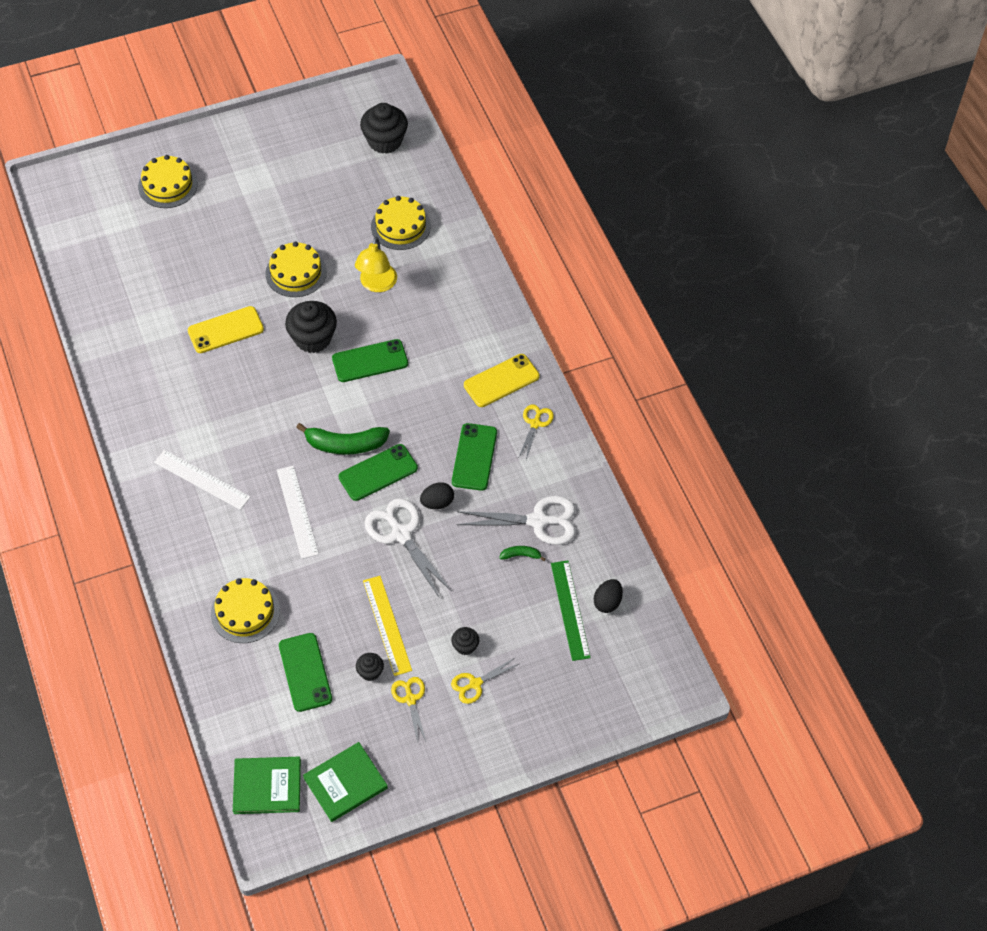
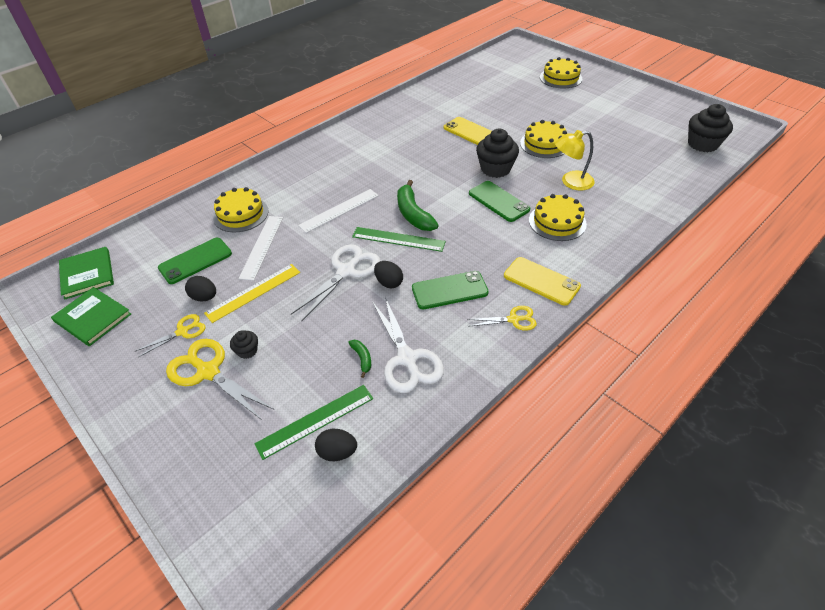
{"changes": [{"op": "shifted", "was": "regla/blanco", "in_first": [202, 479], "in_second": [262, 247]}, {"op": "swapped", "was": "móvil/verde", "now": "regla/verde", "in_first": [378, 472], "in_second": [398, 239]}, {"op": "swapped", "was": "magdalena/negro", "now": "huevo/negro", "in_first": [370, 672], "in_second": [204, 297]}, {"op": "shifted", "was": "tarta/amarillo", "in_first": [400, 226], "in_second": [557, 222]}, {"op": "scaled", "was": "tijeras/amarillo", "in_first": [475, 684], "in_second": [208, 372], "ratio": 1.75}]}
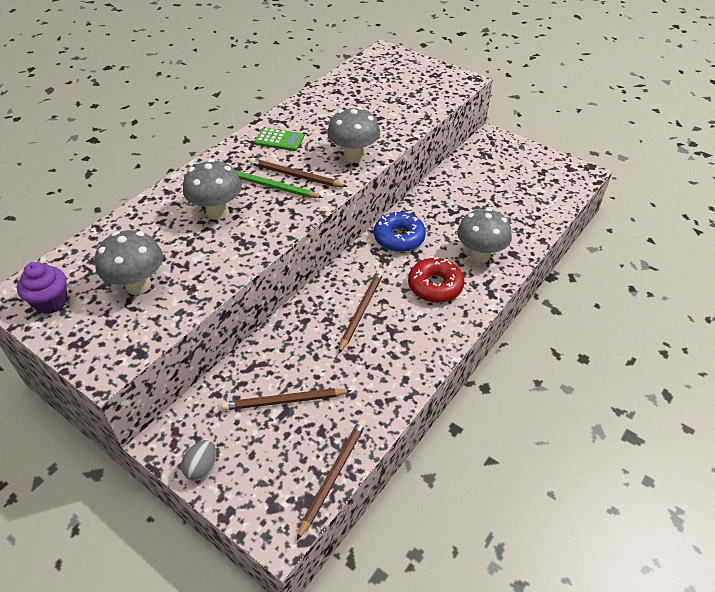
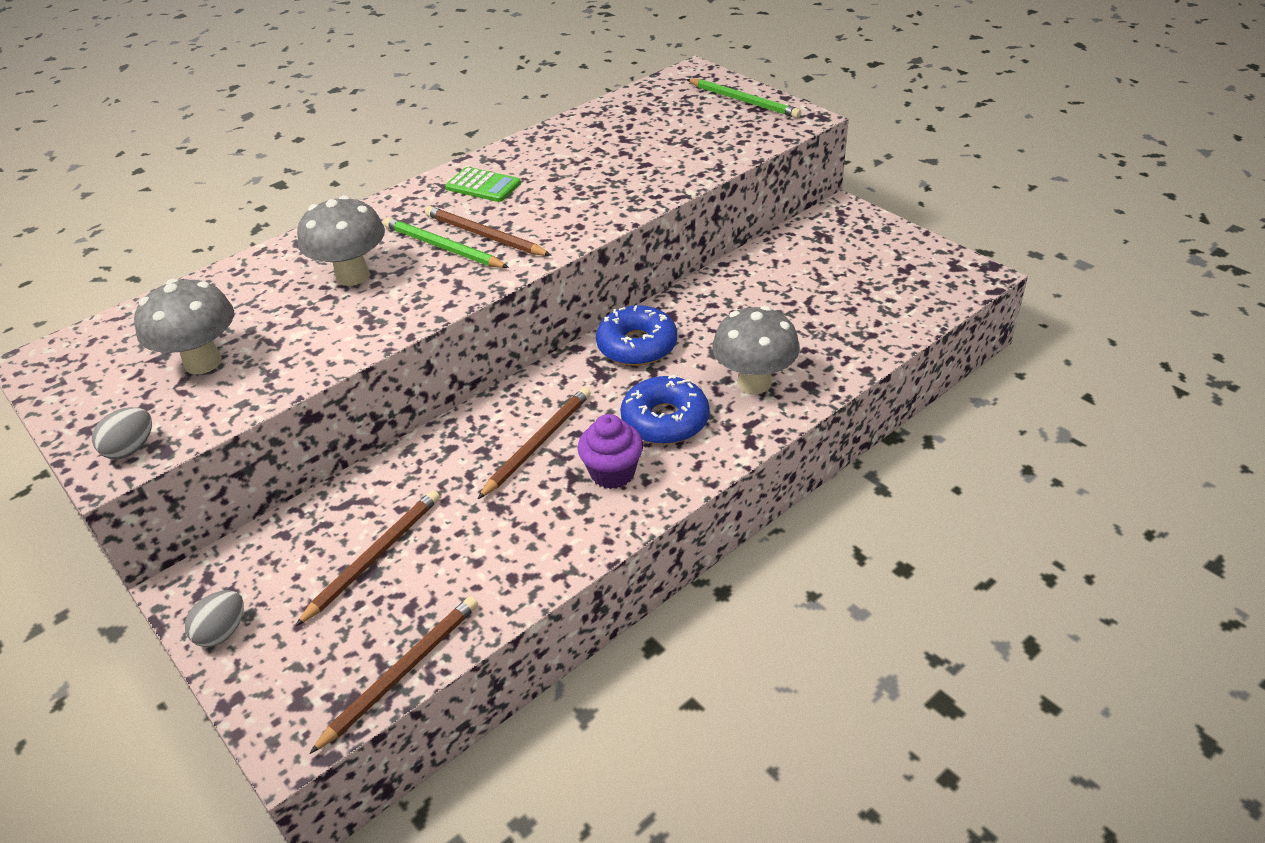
{"changes": [{"op": "shifted", "was": "magdalena/morado", "in_first": [51, 302], "in_second": [612, 473]}, {"op": "rotated", "was": "lápiz/marrón", "in_first": [284, 401], "in_second": [374, 557], "clockwise": 120}, {"op": "gone", "was": "seta/gris", "in_first": [353, 156]}, {"op": "repainted", "was": "rosquilla/rojo", "now": "rosquilla/azul", "in_first": [435, 286], "in_second": [665, 420]}, {"op": "new", "now": "huevo/gris", "in_second": [131, 449]}, {"op": "new", "now": "lápiz/verde", "in_second": [744, 101]}]}
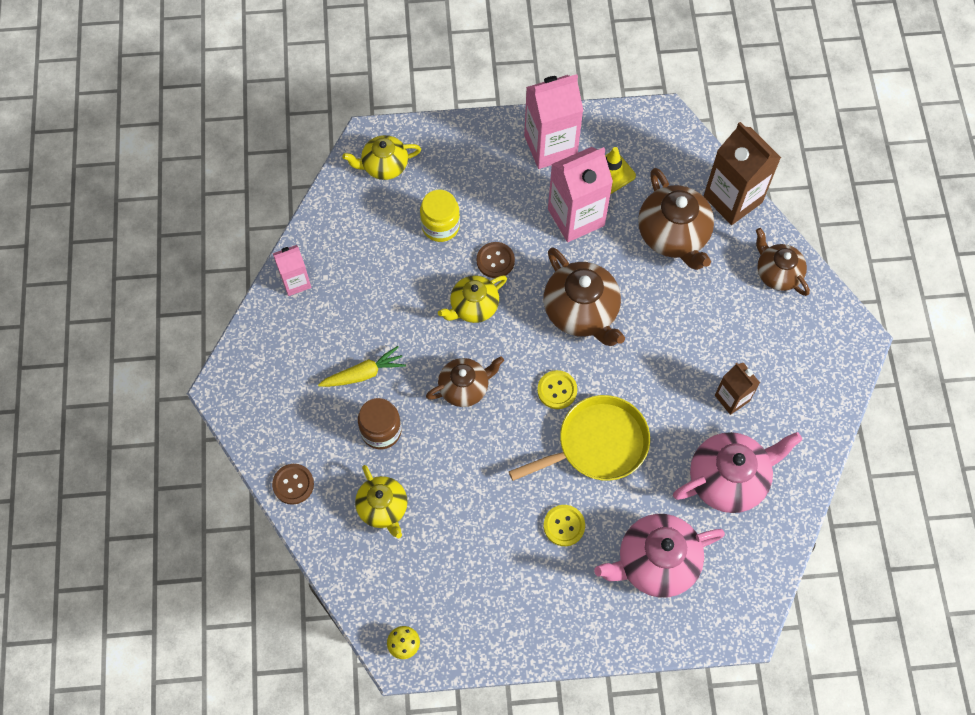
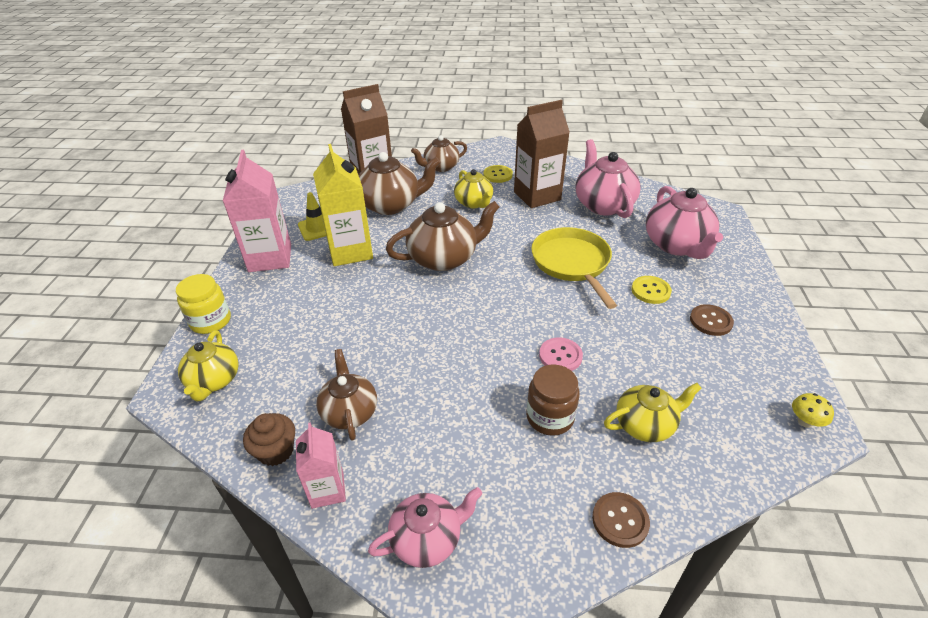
{"changes": [{"op": "gone", "was": "zanahoria/amarillo", "in_first": [363, 374]}, {"op": "shifted", "was": "tarro/amarillo", "in_first": [440, 226], "in_second": [211, 321]}, {"op": "shifted", "was": "tetera/marrón", "in_first": [465, 387], "in_second": [349, 411]}, {"op": "shifted", "was": "tetera/amarillo", "in_first": [473, 307], "in_second": [474, 203]}, {"op": "shifted", "was": "botón/marrón", "in_first": [495, 260], "in_second": [710, 321]}, {"op": "shifted", "was": "botón/amarillo", "in_first": [557, 390], "in_second": [497, 175]}, {"op": "repainted", "was": "cartón de leche/rosa", "now": "cartón de leche/amarillo", "in_first": [576, 217], "in_second": [350, 251]}, {"op": "scaled", "was": "cartón de leche/marrón", "in_first": [732, 398], "in_second": [537, 196], "ratio": 1.78}, {"op": "new", "now": "magdalena/marrón", "in_second": [276, 451]}, {"op": "new", "now": "tetera/rosa", "in_second": [427, 539]}, {"op": "new", "now": "botón/rosa", "in_second": [560, 356]}]}
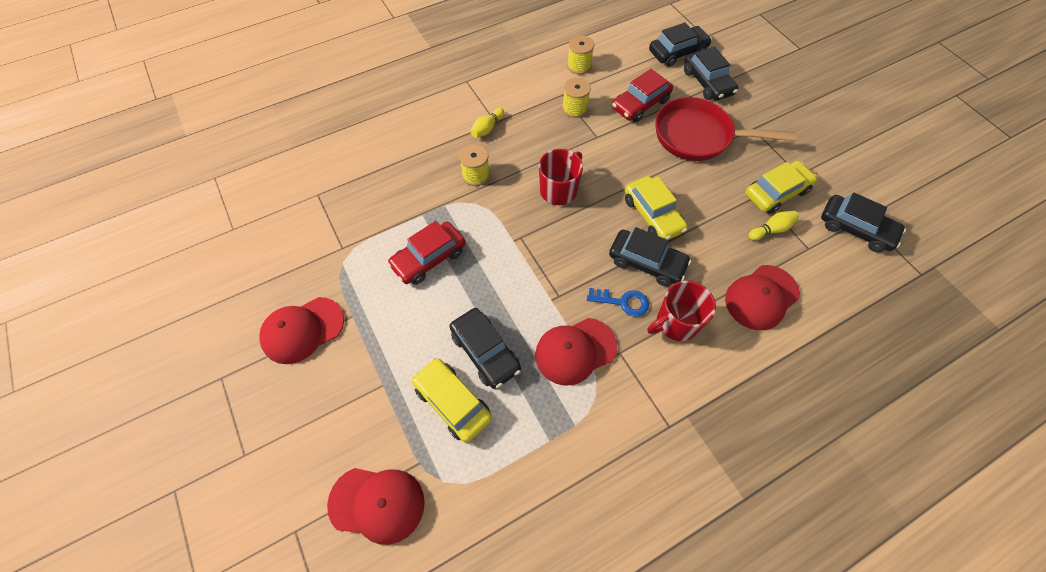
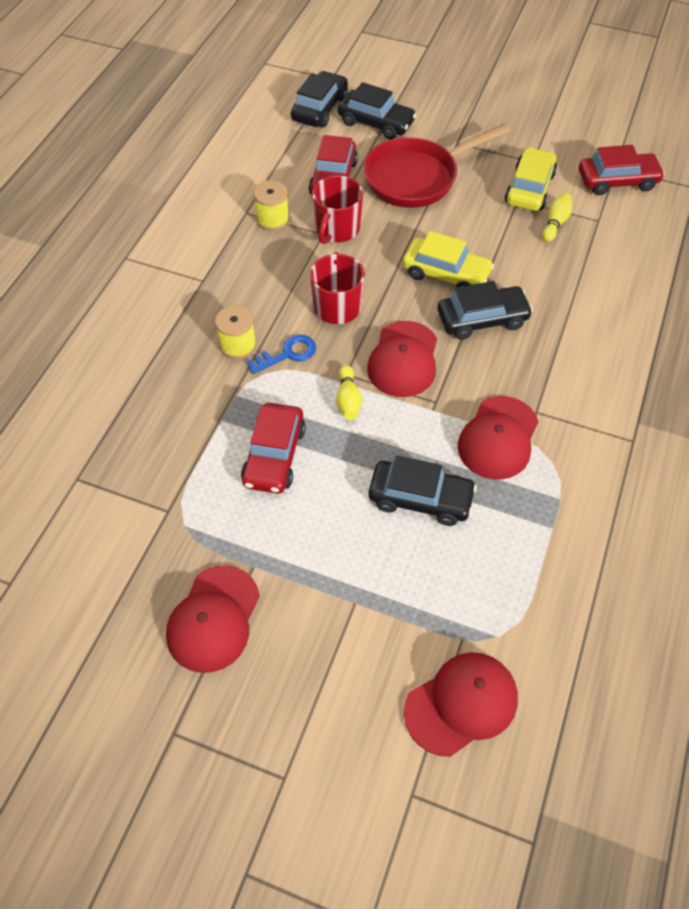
{"changes": [{"op": "gone", "was": "coche/amarillo", "in_first": [452, 402]}, {"op": "shifted", "was": "bolo/amarillo", "in_first": [487, 128], "in_second": [348, 400]}, {"op": "gone", "was": "carrete/amarillo", "in_first": [579, 66]}, {"op": "shifted", "was": "llave/azul", "in_first": [623, 302], "in_second": [288, 354]}, {"op": "shifted", "was": "taza/rojo", "in_first": [676, 322], "in_second": [337, 229]}, {"op": "shifted", "was": "gorra/rojo", "in_first": [761, 297], "in_second": [403, 359]}, {"op": "repainted", "was": "coche/negro", "now": "coche/rojo", "in_first": [855, 229], "in_second": [617, 181]}]}
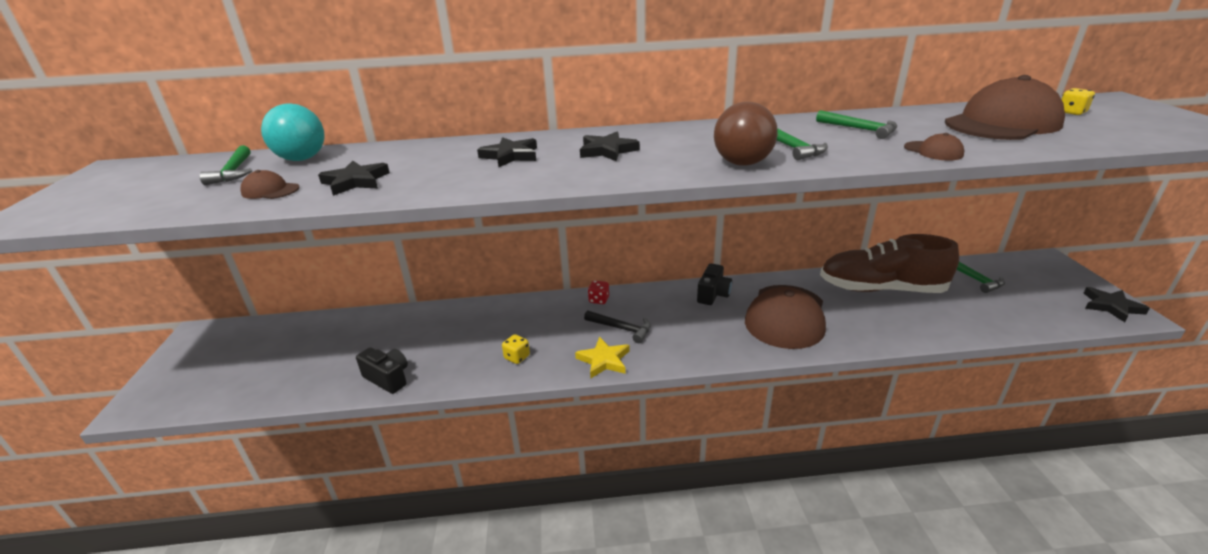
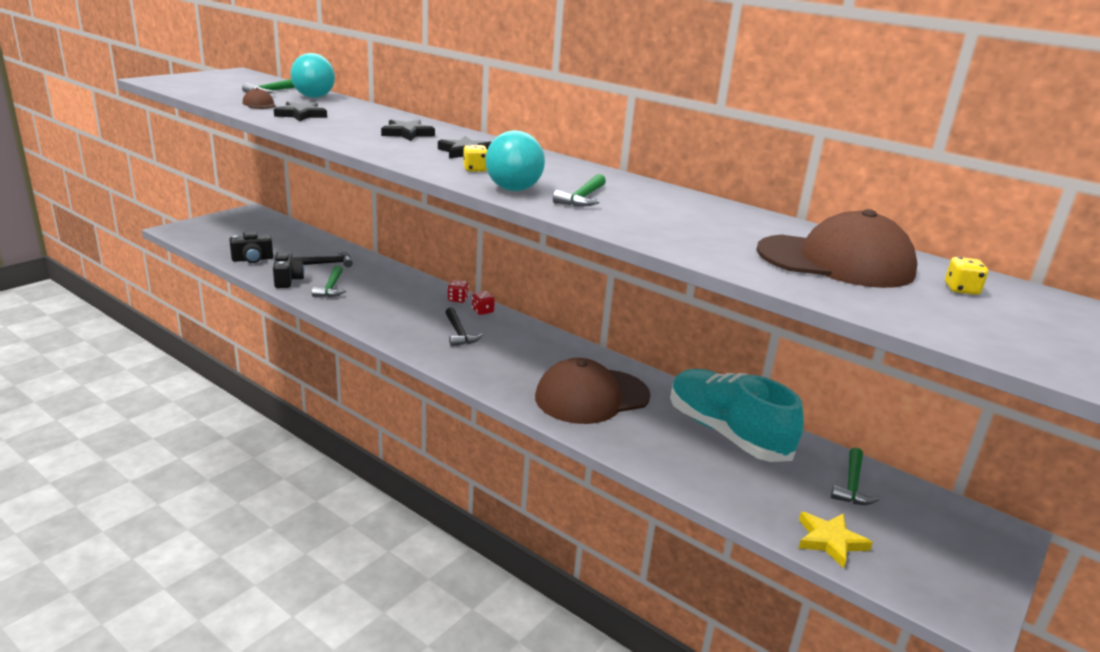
{"changes": [{"op": "shifted", "was": "dado/amarillo", "in_first": [517, 357], "in_second": [475, 169]}, {"op": "shifted", "was": "estrella/amarillo", "in_first": [604, 360], "in_second": [830, 541]}, {"op": "shifted", "was": "cámara/negro", "in_first": [713, 294], "in_second": [252, 259]}, {"op": "repainted", "was": "pelota/marrón", "now": "pelota/turquesa", "in_first": [742, 163], "in_second": [513, 189]}, {"op": "shifted", "was": "martillo/verde", "in_first": [860, 129], "in_second": [331, 288]}, {"op": "repainted", "was": "zapato/marrón", "now": "zapato/turquesa", "in_first": [881, 289], "in_second": [726, 433]}, {"op": "gone", "was": "gorra/marrón", "in_first": [933, 151]}, {"op": "gone", "was": "estrella/negro", "in_first": [1111, 306]}, {"op": "new", "now": "martillo/negro", "in_second": [326, 263]}, {"op": "new", "now": "dado/rojo", "in_second": [457, 299]}]}
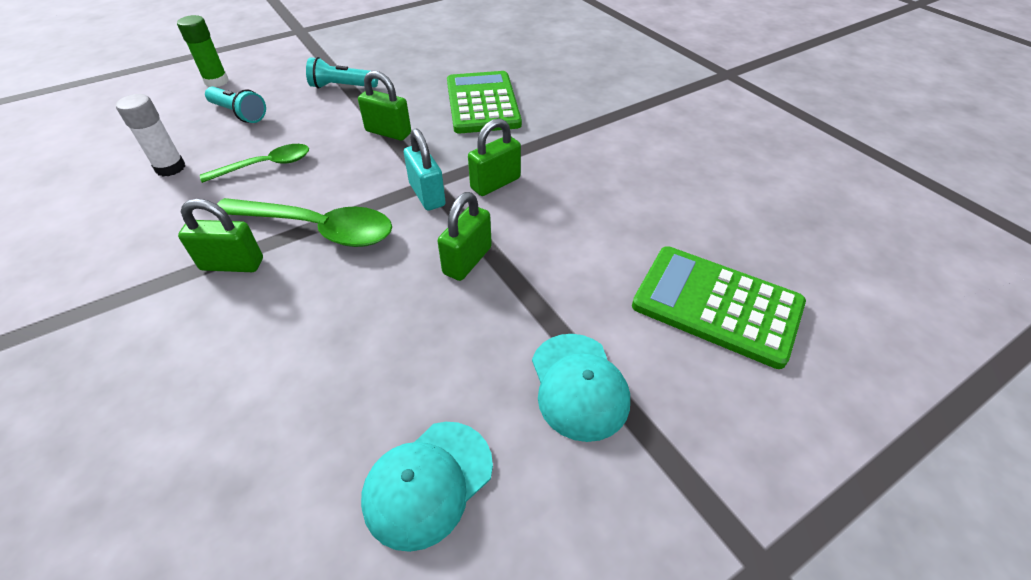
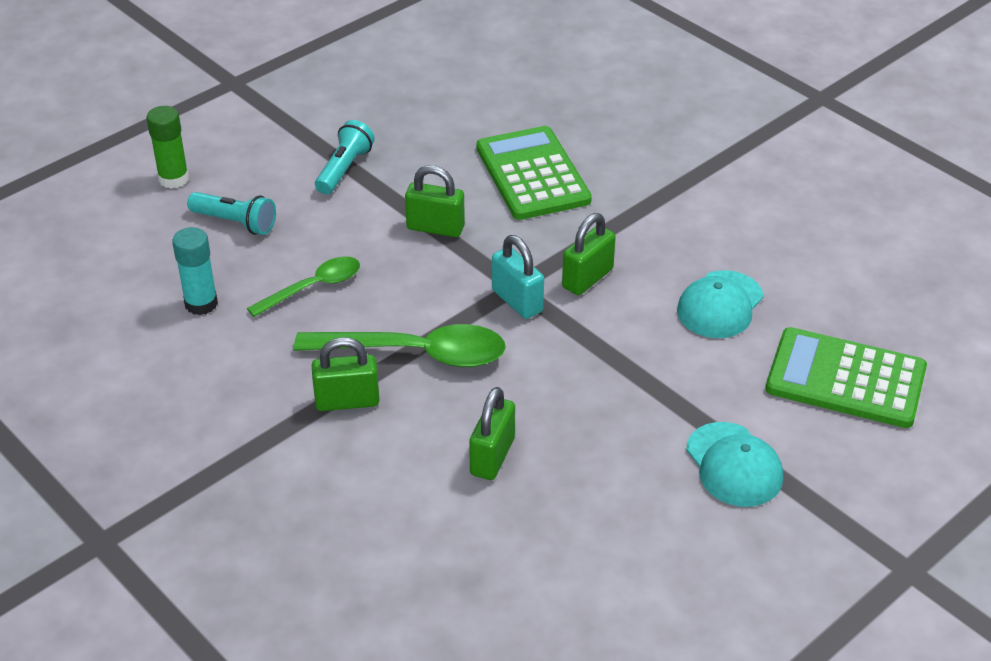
{"changes": [{"op": "repainted", "was": "barra de pegamento/blanco", "now": "barra de pegamento/turquesa", "in_first": [170, 168], "in_second": [201, 304]}, {"op": "rotated", "was": "lámpara de mano/turquesa", "in_first": [342, 87], "in_second": [344, 169], "clockwise": 120}, {"op": "shifted", "was": "gorra/turquesa", "in_first": [428, 483], "in_second": [720, 305]}, {"op": "shifted", "was": "candado/verde", "in_first": [467, 260], "in_second": [492, 457]}]}
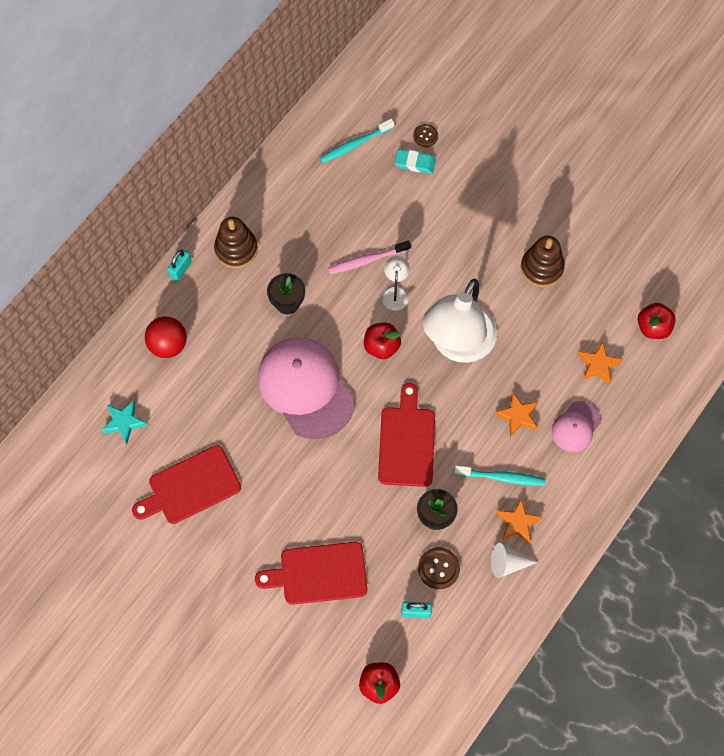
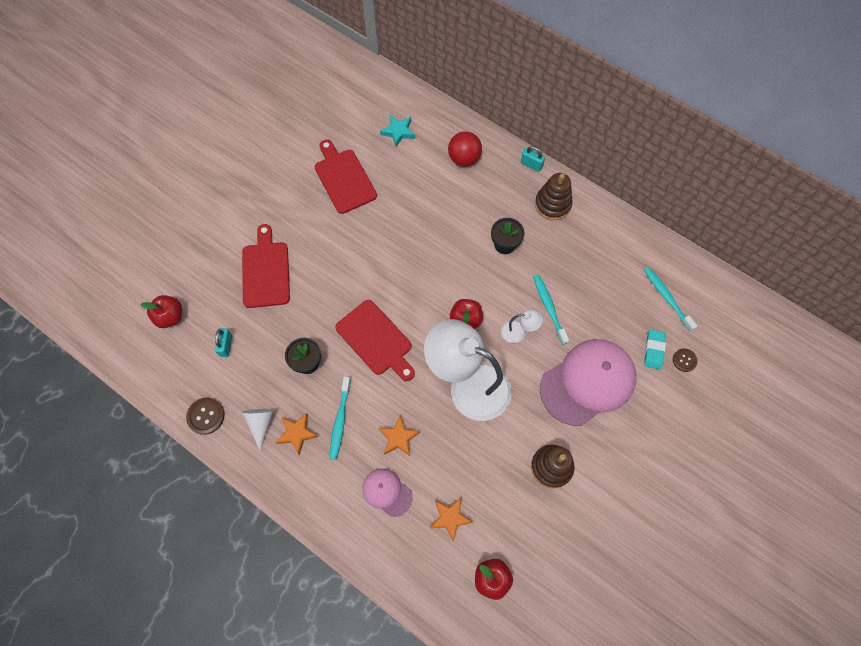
{"changes": [{"op": "shifted", "was": "gorra/rosa", "in_first": [306, 388], "in_second": [588, 382]}, {"op": "repainted", "was": "cepillo de dientes/rosa", "now": "cepillo de dientes/turquesa", "in_first": [367, 260], "in_second": [549, 308]}, {"op": "rotated", "was": "tabla de cortar/rojo", "in_first": [406, 442], "in_second": [376, 340], "clockwise": 45}, {"op": "shifted", "was": "botón/marrón", "in_first": [438, 568], "in_second": [206, 416]}]}
